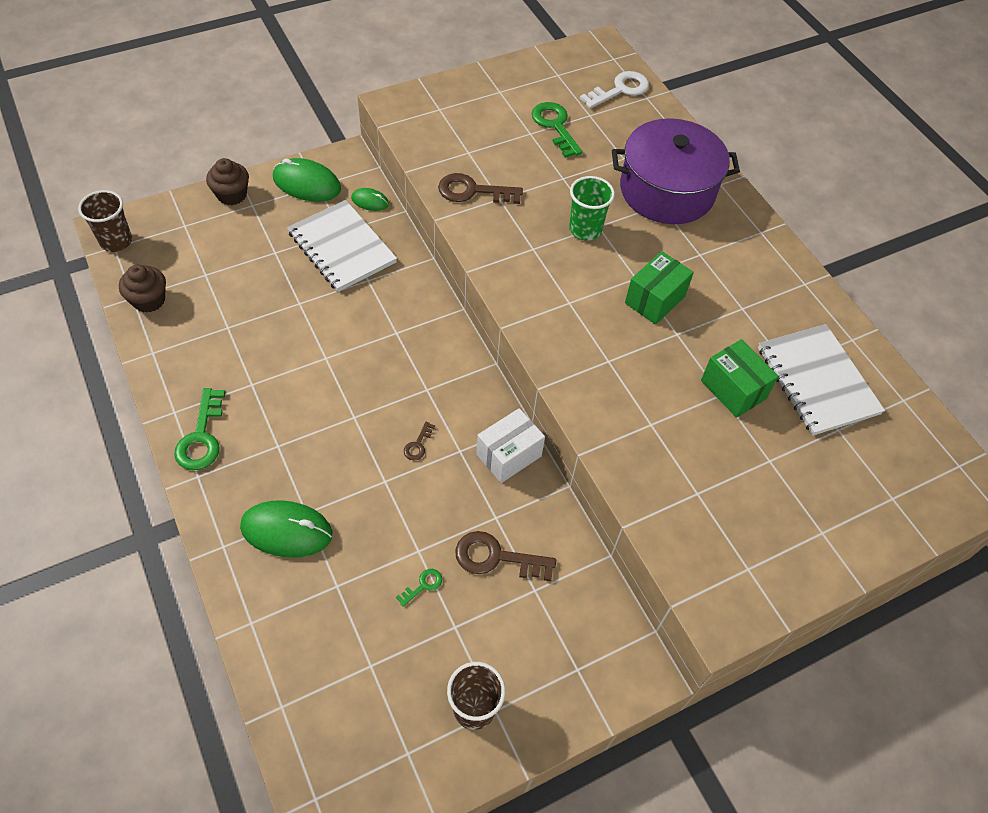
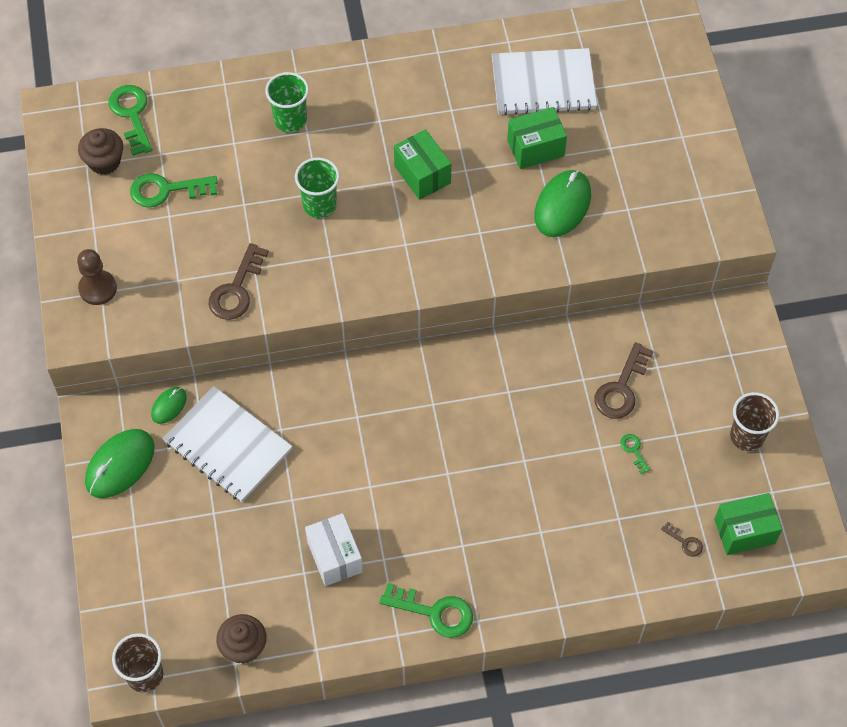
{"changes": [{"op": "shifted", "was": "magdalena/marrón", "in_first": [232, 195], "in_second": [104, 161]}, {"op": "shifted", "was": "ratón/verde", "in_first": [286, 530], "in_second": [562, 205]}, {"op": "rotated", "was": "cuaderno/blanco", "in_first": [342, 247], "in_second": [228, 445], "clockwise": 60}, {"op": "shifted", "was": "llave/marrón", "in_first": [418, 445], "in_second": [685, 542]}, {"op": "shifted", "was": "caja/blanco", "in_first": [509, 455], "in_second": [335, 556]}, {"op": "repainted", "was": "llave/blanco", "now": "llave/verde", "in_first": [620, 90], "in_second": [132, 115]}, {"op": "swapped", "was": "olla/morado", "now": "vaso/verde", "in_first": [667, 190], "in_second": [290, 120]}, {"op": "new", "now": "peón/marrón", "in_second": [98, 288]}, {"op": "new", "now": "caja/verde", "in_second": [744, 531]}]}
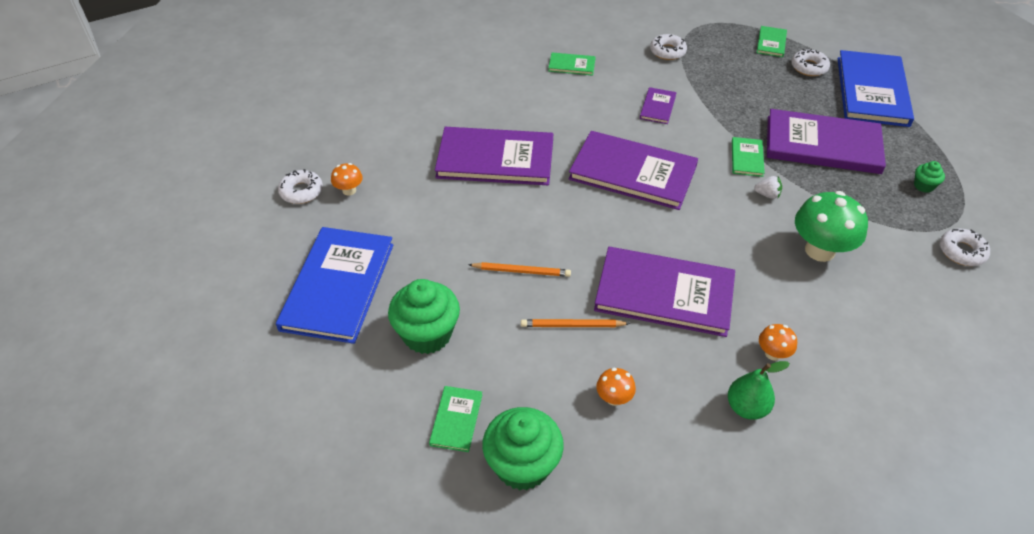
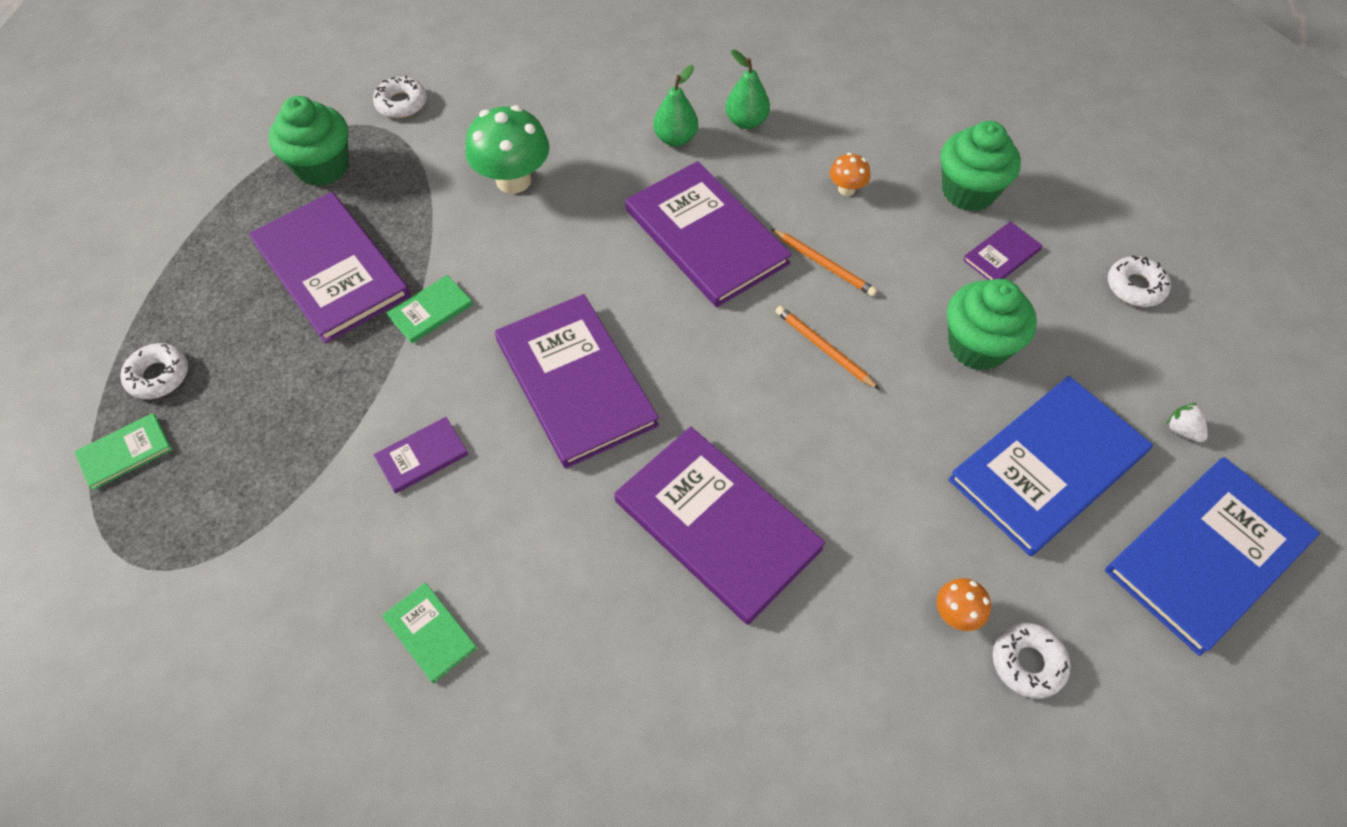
{"changes": [{"op": "repainted", "was": "libro/verde", "now": "libro/morado", "in_first": [456, 419], "in_second": [1001, 255]}, {"op": "shifted", "was": "rosquilla/blanco", "in_first": [667, 51], "in_second": [1135, 287]}, {"op": "shifted", "was": "fresa/blanco", "in_first": [767, 194], "in_second": [1182, 430]}, {"op": "swapped", "was": "seta/naranja", "now": "pera/verde", "in_first": [773, 353], "in_second": [675, 139]}, {"op": "shifted", "was": "libro/azul", "in_first": [872, 91], "in_second": [1207, 555]}, {"op": "scaled", "was": "magdalena/verde", "in_first": [923, 186], "in_second": [322, 167], "ratio": 2.12}]}
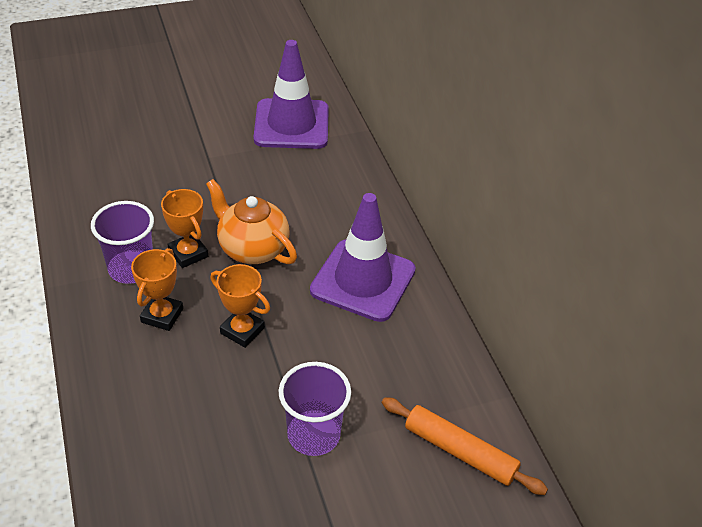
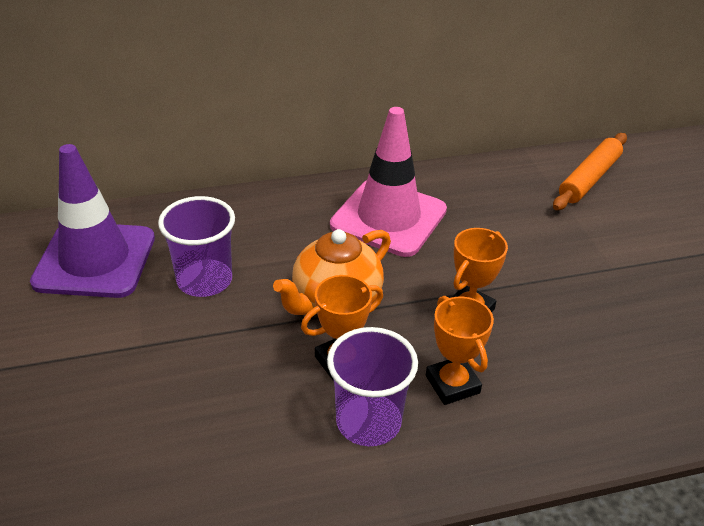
{"changes": [{"op": "rotated", "was": "trofeo/naranja", "in_first": [162, 315], "in_second": [452, 384], "clockwise": 45}, {"op": "shifted", "was": "vaso/morado", "in_first": [313, 434], "in_second": [204, 280]}, {"op": "repainted", "was": "cono de tráfico/morado", "now": "cono de tráfico/rosa", "in_first": [363, 280], "in_second": [388, 218]}]}
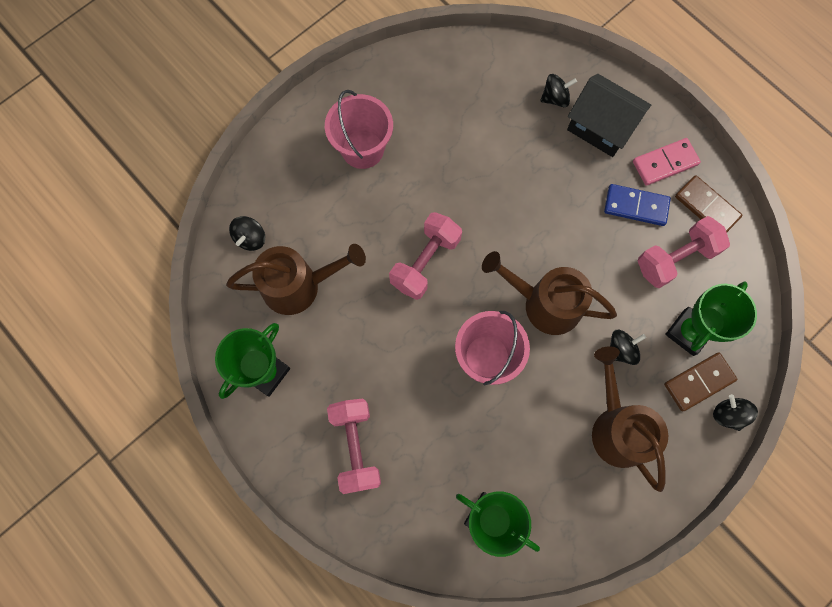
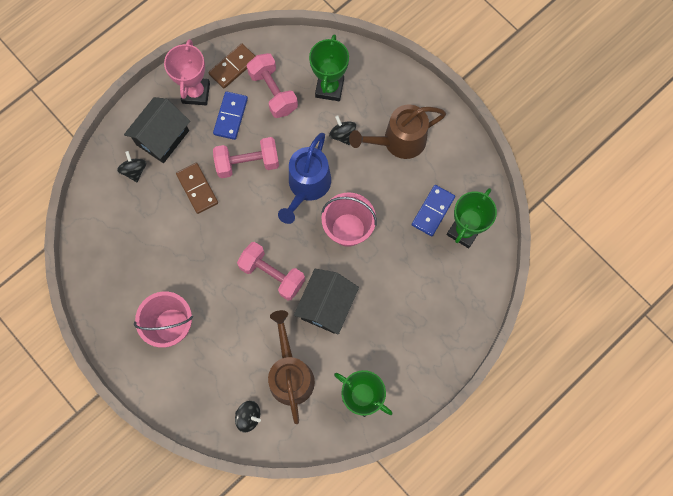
{"changes": [{"op": "shifted", "was": "mancuerna/rosa", "in_first": [356, 447], "in_second": [248, 163]}, {"op": "repainted", "was": "regadera/marrón", "now": "regadera/azul", "in_first": [543, 303], "in_second": [307, 187]}, {"op": "swapped", "was": "ficha de dominó/rosa", "now": "trofeo/rosa", "in_first": [665, 163], "in_second": [196, 93]}, {"op": "shifted", "was": "ficha de dominó/marrón", "in_first": [698, 382], "in_second": [197, 189]}, {"op": "rotated", "was": "trofeo/verde", "in_first": [688, 332], "in_second": [329, 88], "clockwise": 60}, {"op": "gone", "was": "peonza/negro", "in_first": [728, 414]}, {"op": "new", "now": "casa/negro", "in_second": [326, 306]}, {"op": "new", "now": "ficha de dominó/azul", "in_second": [433, 211]}]}
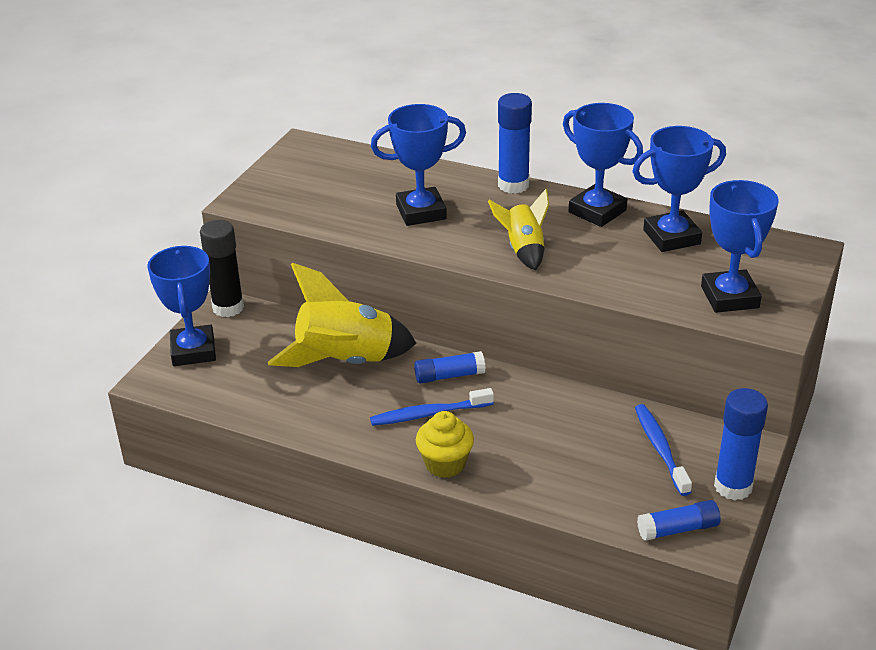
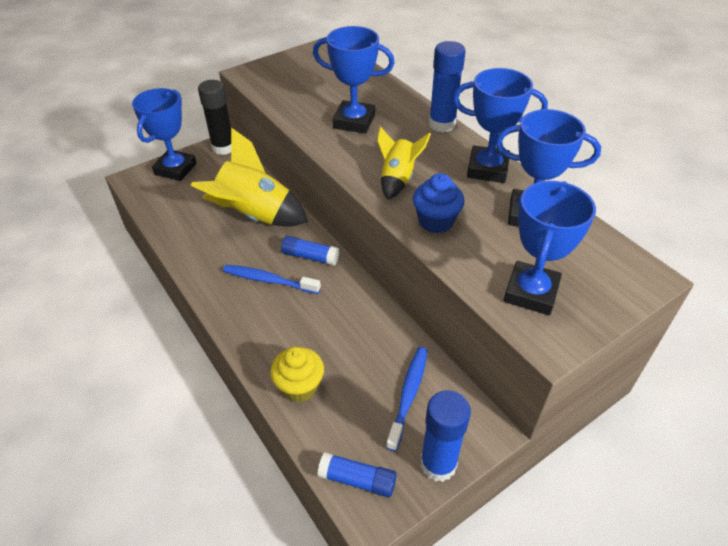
{"changes": [{"op": "shifted", "was": "magdalena/amarillo", "in_first": [445, 464], "in_second": [299, 387]}, {"op": "rotated", "was": "trofeo/azul", "in_first": [597, 211], "in_second": [487, 169], "clockwise": -60}, {"op": "new", "now": "magdalena/azul", "in_second": [436, 221]}]}
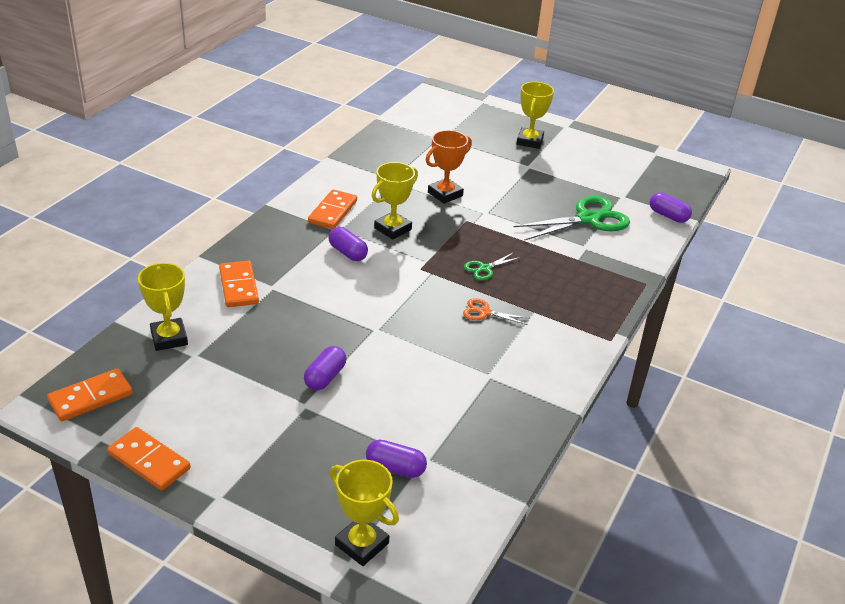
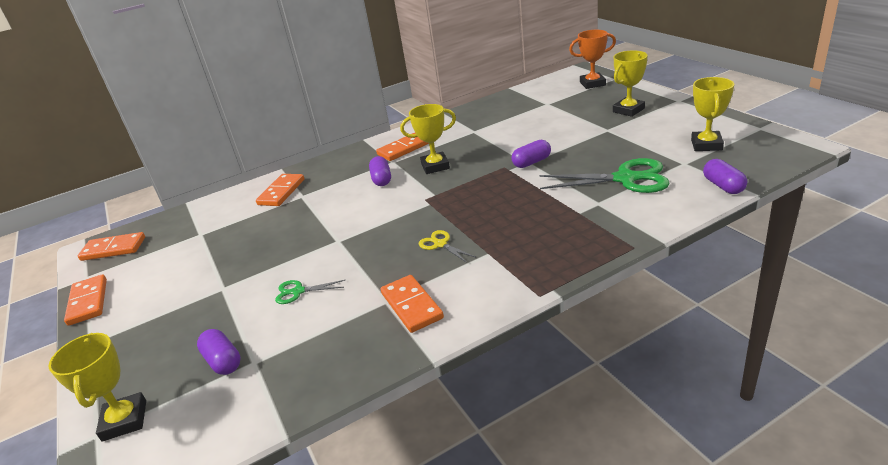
{"changes": [{"op": "shifted", "was": "trofeo/amarillo", "in_first": [169, 338], "in_second": [706, 145]}, {"op": "shifted", "was": "cápsula/morado", "in_first": [325, 377], "in_second": [531, 162]}, {"op": "shifted", "was": "trofeo/naranja", "in_first": [445, 194], "in_second": [592, 84]}, {"op": "repainted", "was": "tijeras/naranja", "now": "tijeras/amarillo", "in_first": [484, 312], "in_second": [440, 244]}, {"op": "shifted", "was": "tijeras/verde", "in_first": [485, 268], "in_second": [298, 291]}, {"op": "new", "now": "ficha de dominó/naranja", "in_second": [412, 305]}]}
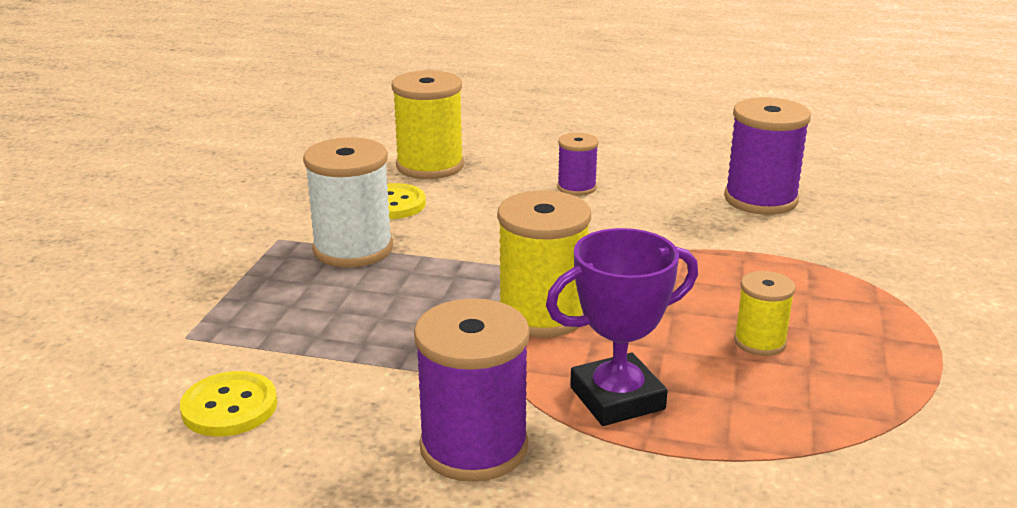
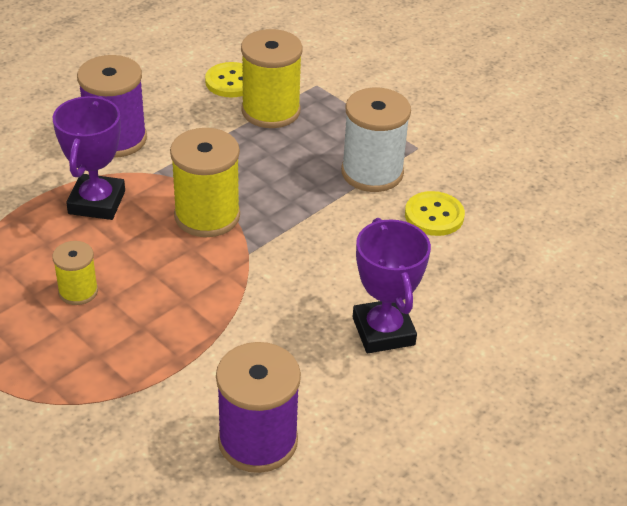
{"changes": [{"op": "shifted", "was": "carrete/amarillo", "in_first": [430, 166], "in_second": [270, 111]}, {"op": "swapped", "was": "carrete/morado", "now": "trofeo/morado", "in_first": [576, 188], "in_second": [383, 331]}]}
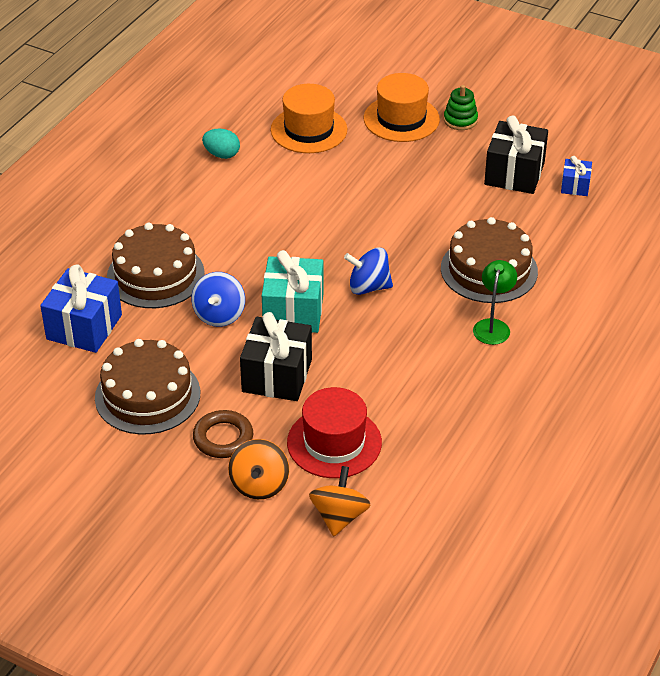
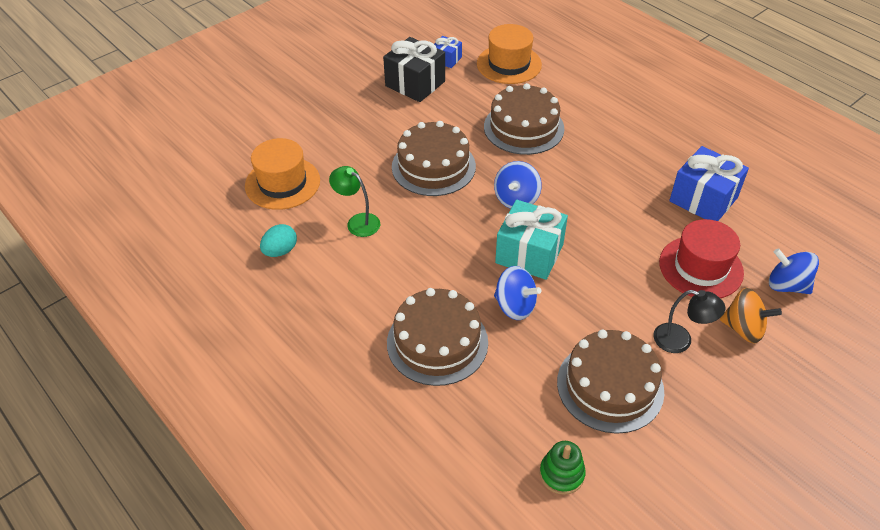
{"changes": [{"op": "shifted", "was": "regalo/azul", "in_first": [84, 327], "in_second": [703, 199]}, {"op": "swapped", "was": "anillo/marrón", "now": "lámpara/negro", "in_first": [223, 438], "in_second": [680, 341]}, {"op": "gone", "was": "regalo/negro", "in_first": [277, 375]}, {"op": "repainted", "was": "peonza/naranja", "now": "peonza/azul", "in_first": [339, 516], "in_second": [787, 285]}, {"op": "shifted", "was": "sombrero/naranja", "in_first": [401, 119], "in_second": [509, 64]}, {"op": "shifted", "was": "juguete apilable/verde", "in_first": [460, 120], "in_second": [561, 474]}, {"op": "shifted", "was": "lámpara/verde", "in_first": [493, 326], "in_second": [357, 222]}, {"op": "new", "now": "tarta/marrón", "in_second": [433, 166]}]}
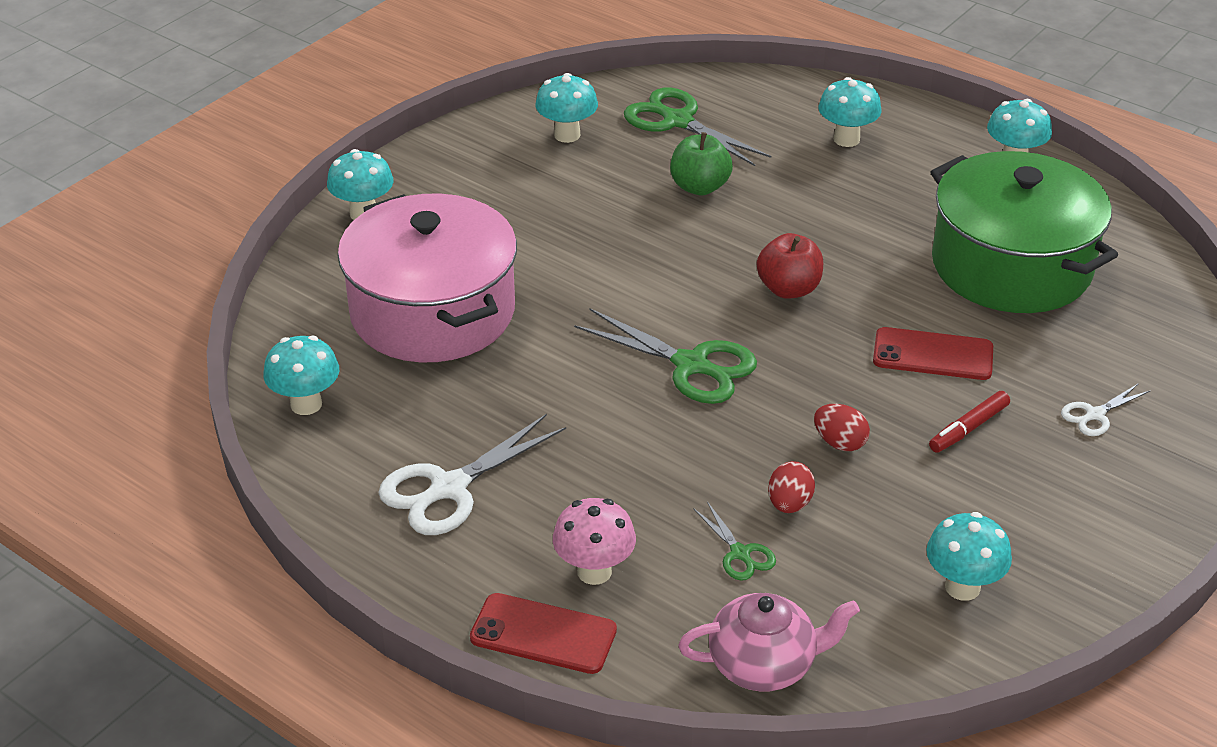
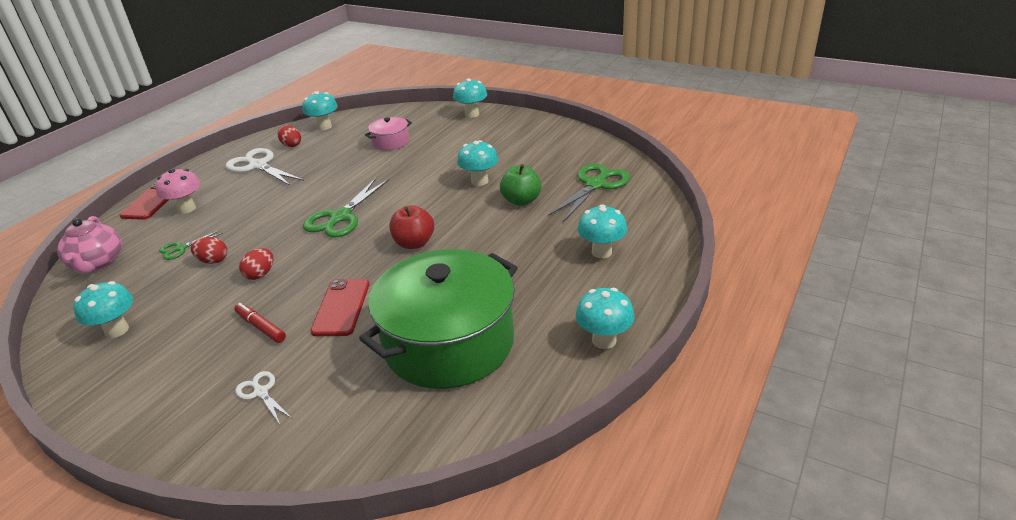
{"changes": [{"op": "scaled", "was": "olla/rosa", "in_first": [432, 312], "in_second": [391, 142], "ratio": 0.44}, {"op": "shifted", "was": "seta/turquesa", "in_first": [567, 135], "in_second": [479, 181]}, {"op": "new", "now": "huevo/rojo", "in_second": [291, 145]}]}
